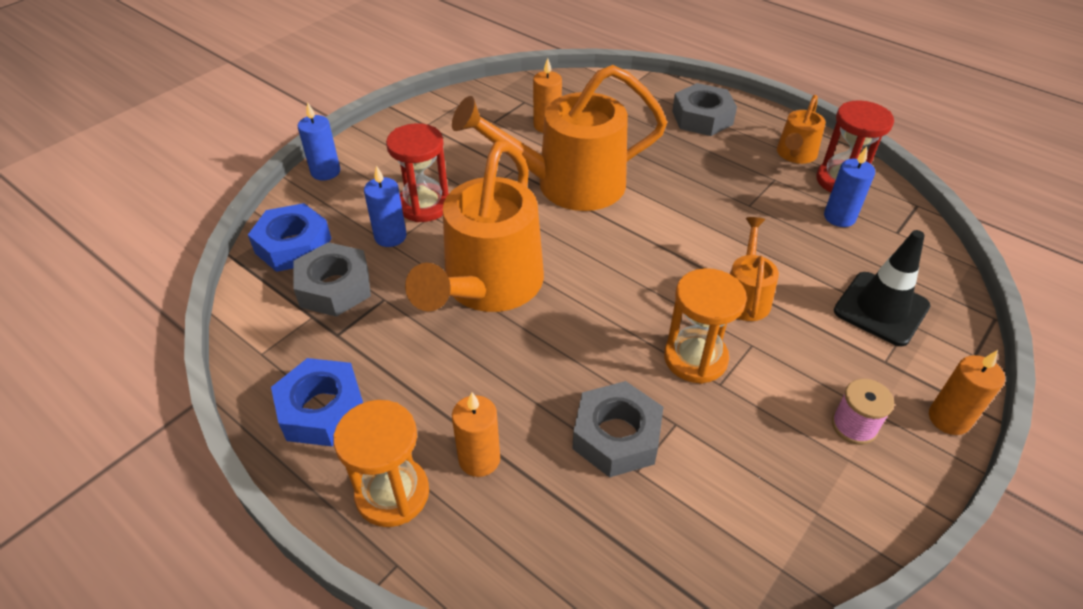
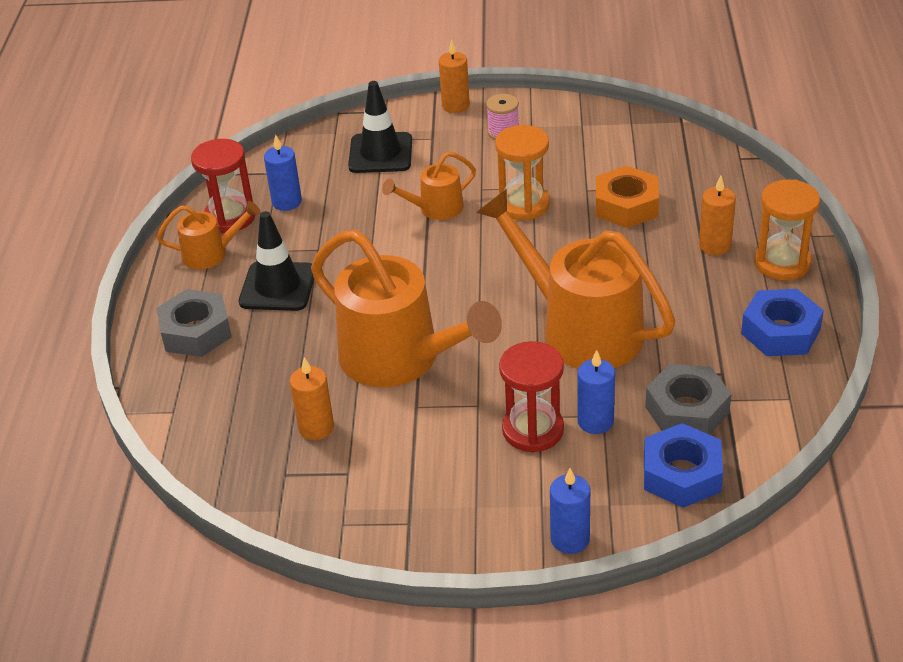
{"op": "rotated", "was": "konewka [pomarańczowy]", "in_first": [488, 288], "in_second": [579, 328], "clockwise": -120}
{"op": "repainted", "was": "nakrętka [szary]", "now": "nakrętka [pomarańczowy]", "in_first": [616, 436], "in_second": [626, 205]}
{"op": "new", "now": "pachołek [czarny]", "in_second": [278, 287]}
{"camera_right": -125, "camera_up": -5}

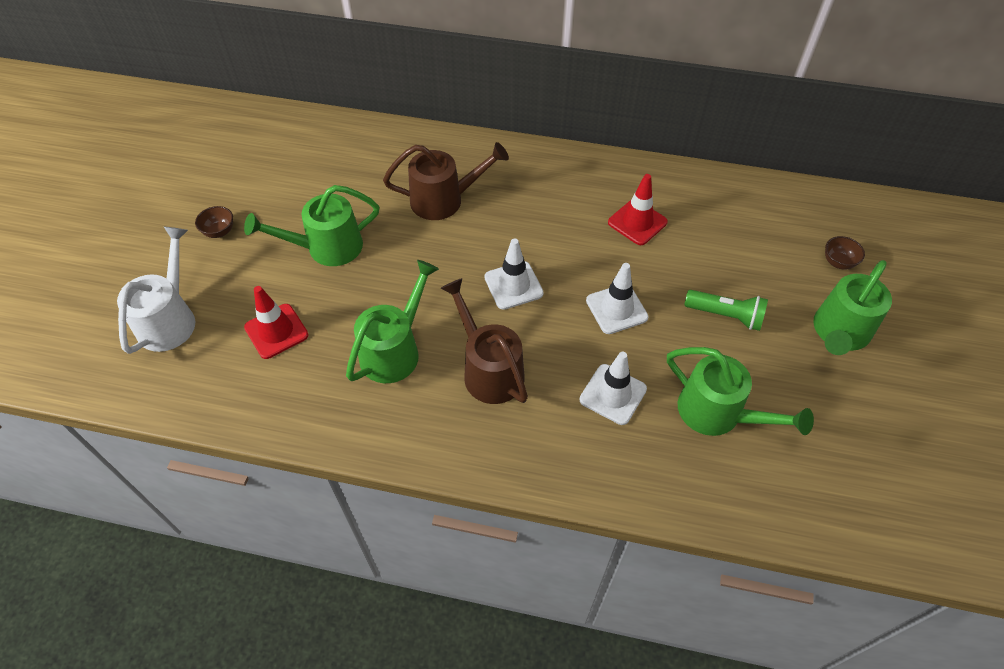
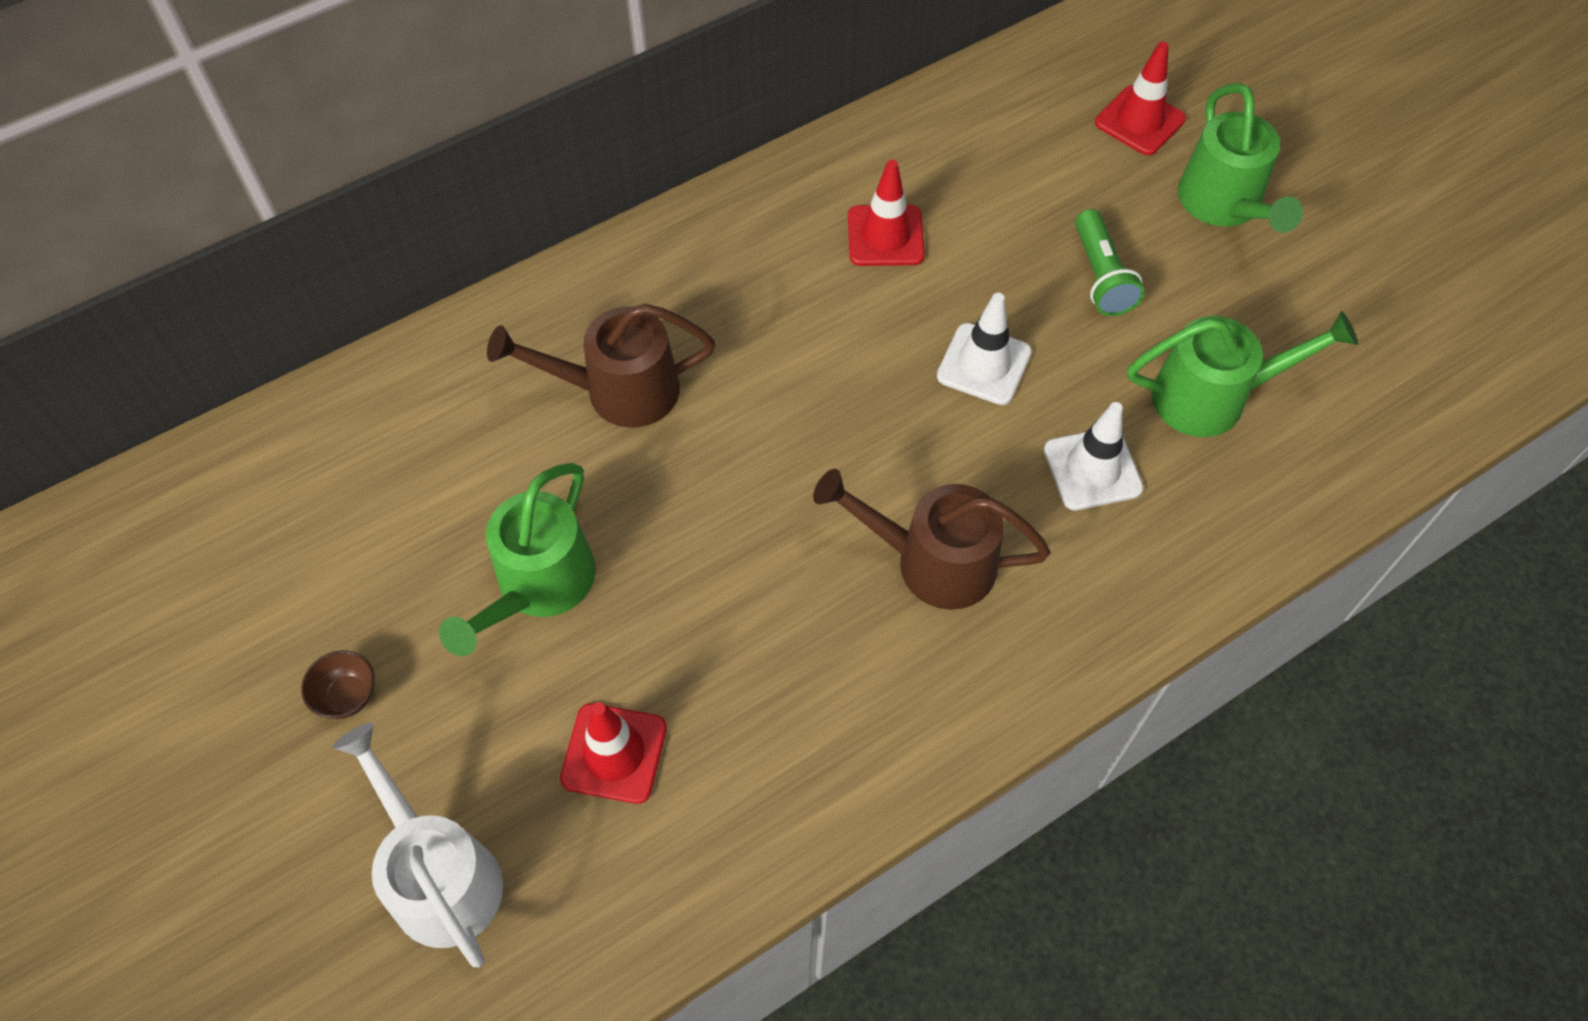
{"op": "gone", "was": "konewka [zielony]", "in_first": [395, 349]}
{"op": "rotated", "was": "konewka [brązowy]", "in_first": [445, 200], "in_second": [617, 391], "clockwise": -135}
{"op": "gone", "was": "pachołek [biały]", "in_first": [513, 285]}
{"op": "rotated", "was": "latarka [zielony]", "in_first": [725, 316], "in_second": [1101, 276], "clockwise": 105}
{"op": "swapped", "was": "miska [brązowy]", "now": "pachołek [czerwony]", "in_first": [838, 262], "in_second": [1139, 121]}
{"camera_right": -45, "camera_up": 5}

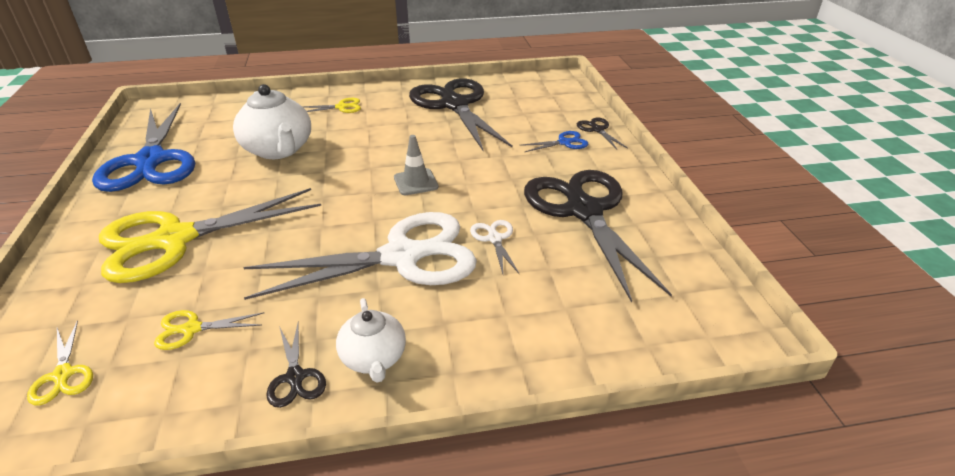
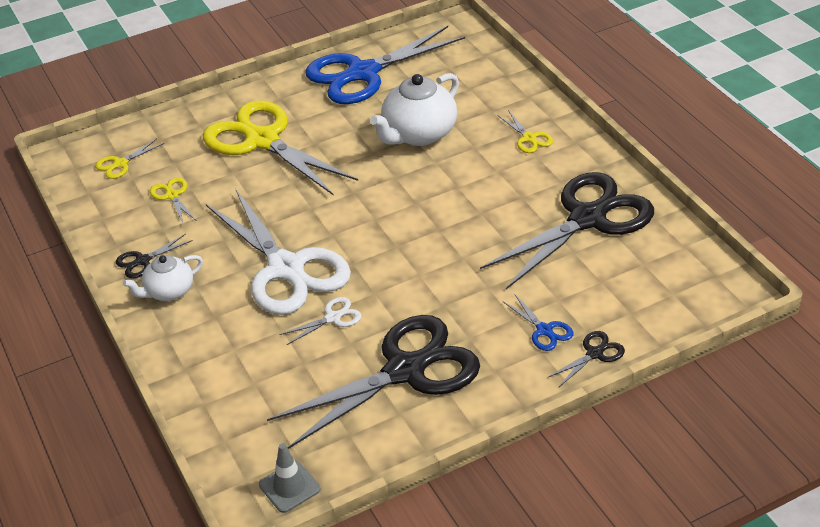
{"op": "shifted", "was": "pachołek [szary]", "in_first": [416, 182], "in_second": [289, 487]}
{"camera_right": 75, "camera_up": 5}

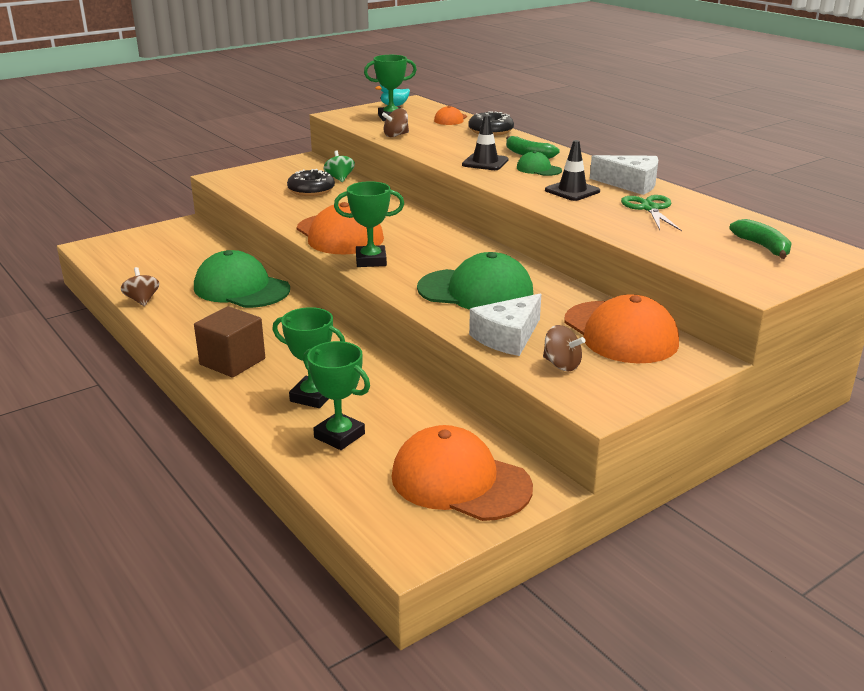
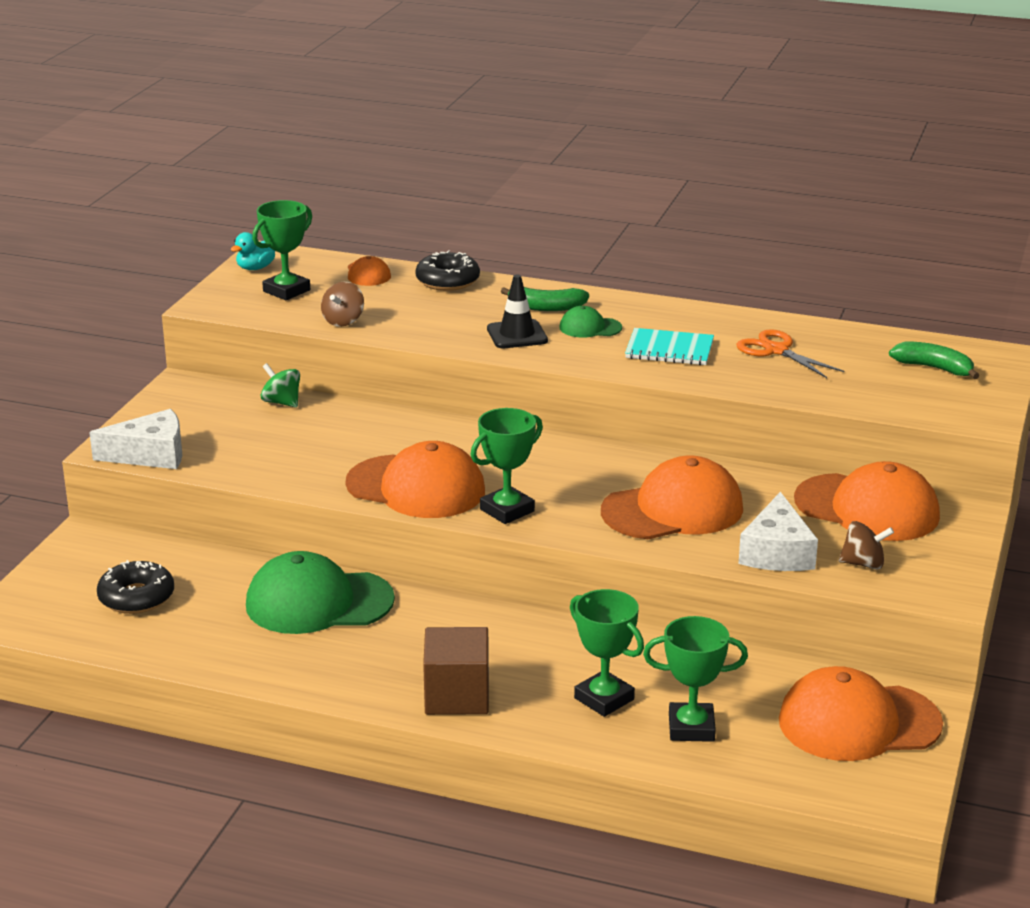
{"op": "gone", "was": "bączek [brązowy]", "in_first": [142, 300]}
{"op": "rotated", "was": "puchar [zielony]", "in_first": [313, 396], "in_second": [604, 699], "clockwise": 60}
{"op": "shifted", "was": "donut [czarny]", "in_first": [311, 190], "in_second": [136, 597]}
{"op": "repainted", "was": "czapka [zielony]", "now": "czapka [pomarańczowy]", "in_first": [476, 291], "in_second": [673, 510]}
{"op": "swapped", "was": "pachołek [czarny]", "now": "zeszyt [turkusowy]", "in_first": [572, 191], "in_second": [669, 349]}
{"op": "shifted", "was": "ser [biały]", "in_first": [631, 184], "in_second": [151, 454]}
{"op": "repainted", "was": "nożyczki [zielony]", "now": "nożyczki [pomarańczowy]", "in_first": [650, 208], "in_second": [776, 350]}
{"camera_right": -35, "camera_up": 0}

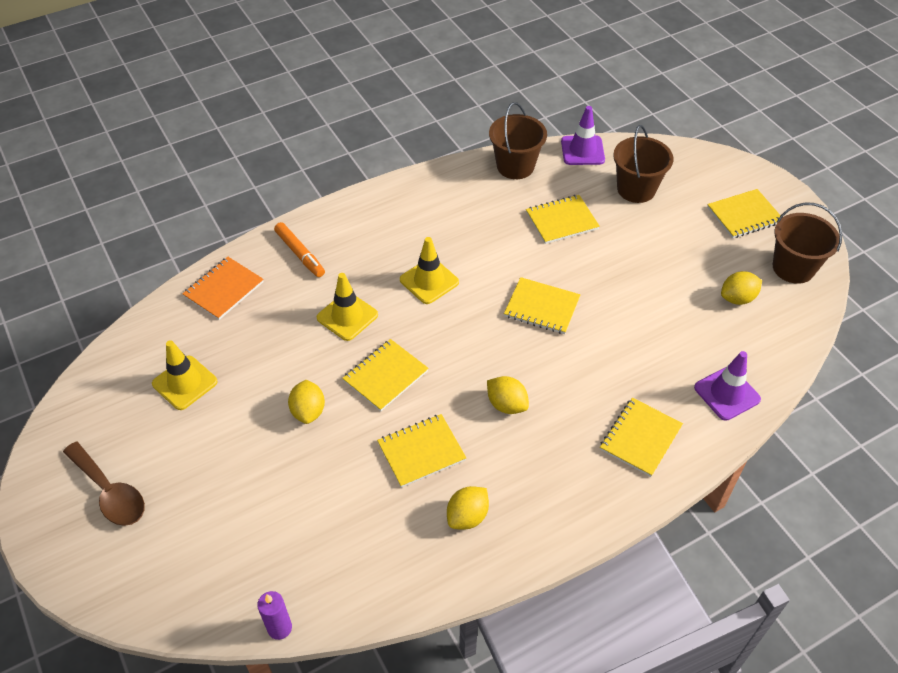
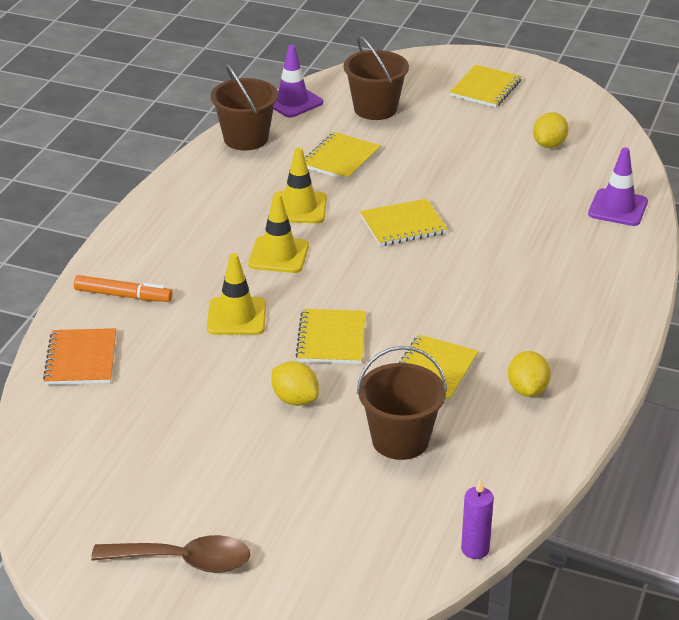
{"op": "shifted", "was": "pachołek [żółty]", "in_first": [185, 383], "in_second": [299, 208]}
{"op": "gone", "was": "cytryna [żółty]", "in_first": [506, 404]}
{"op": "gone", "was": "zeszyt [żółty]", "in_first": [640, 438]}
{"op": "shifted", "was": "wiadro [brązowy]", "in_first": [793, 268], "in_second": [400, 440]}
{"camera_right": -40, "camera_up": -15}

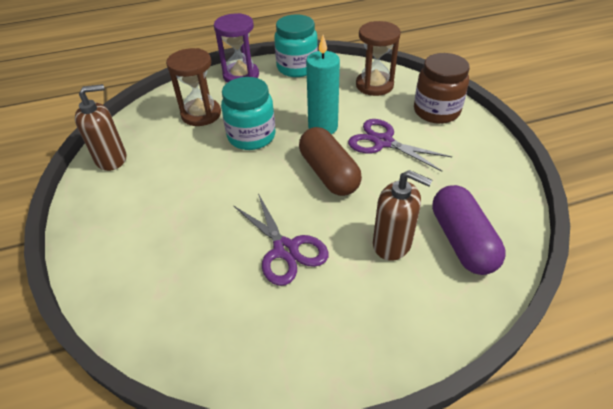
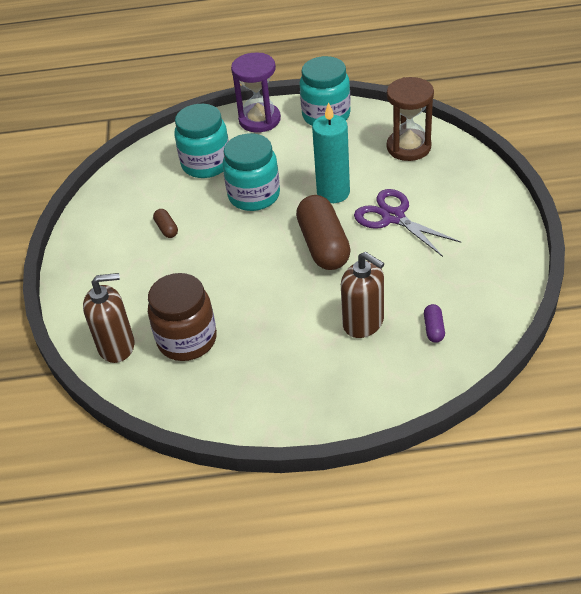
{"op": "shifted", "was": "dozownik mydła [brązowy]", "in_first": [111, 159], "in_second": [117, 346]}
{"op": "swapped", "was": "klepsydra [brązowy]", "now": "słoik [turkusowy]", "in_first": [201, 114], "in_second": [206, 164]}
{"op": "gone", "was": "nożyczki [fioletowy]", "in_first": [285, 249]}
{"op": "shifted", "was": "słoik [brązowy]", "in_first": [436, 111], "in_second": [187, 340]}
{"op": "scaled", "was": "kapsułka [fioletowy]", "in_first": [462, 241], "in_second": [433, 329], "ratio": 0.43}
{"op": "new", "now": "kapsułka [brązowy]", "in_second": [166, 229]}
{"camera_right": 15, "camera_up": 0}

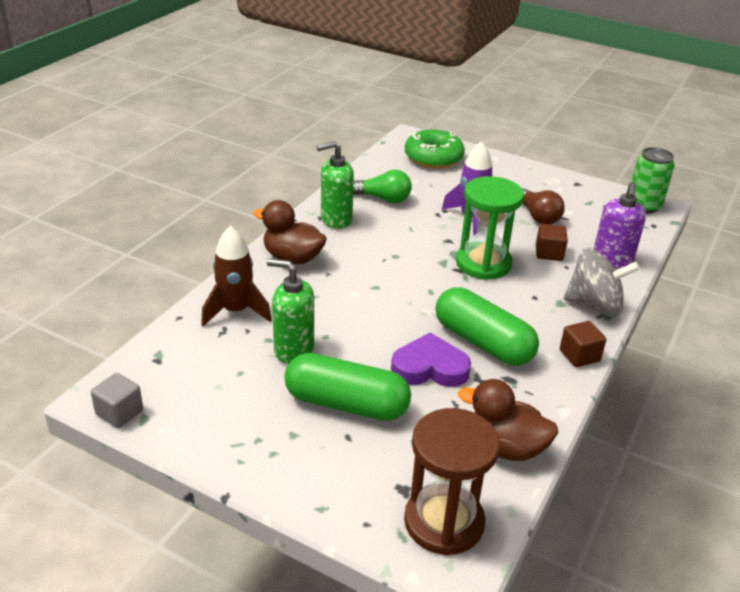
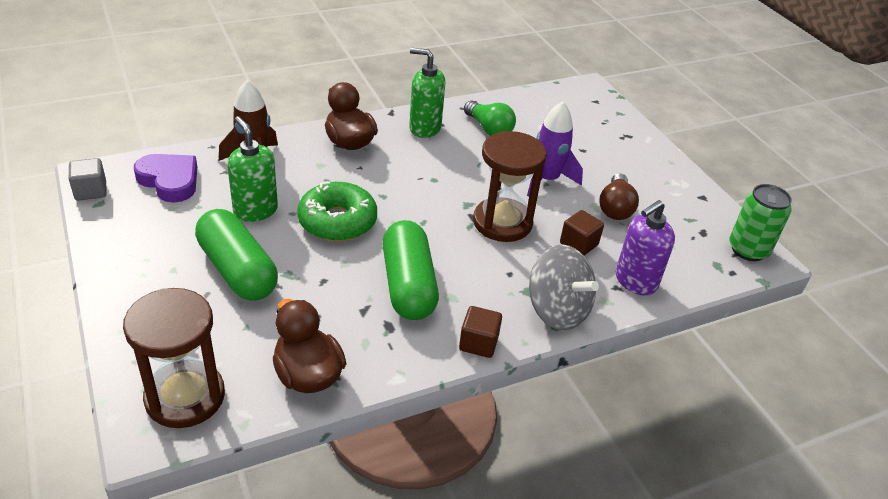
{"op": "shifted", "was": "serce [fioletowy]", "in_first": [430, 367], "in_second": [170, 181]}
{"op": "shifted", "was": "donut [zielony]", "in_first": [433, 158], "in_second": [337, 221]}
{"op": "repainted", "was": "klepsydra [zielony]", "now": "klepsydra [brązowy]", "in_first": [483, 263], "in_second": [502, 222]}
{"camera_right": 35, "camera_up": 5}

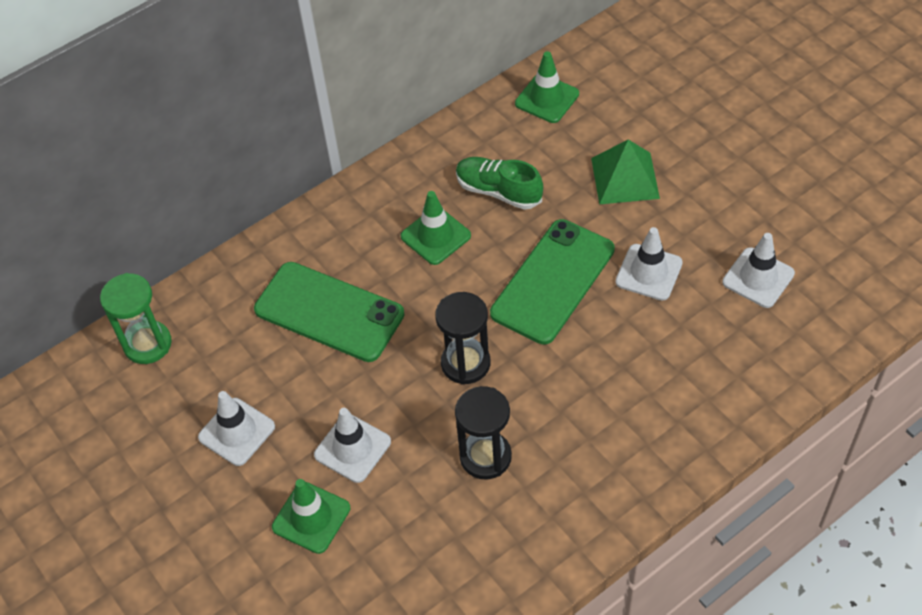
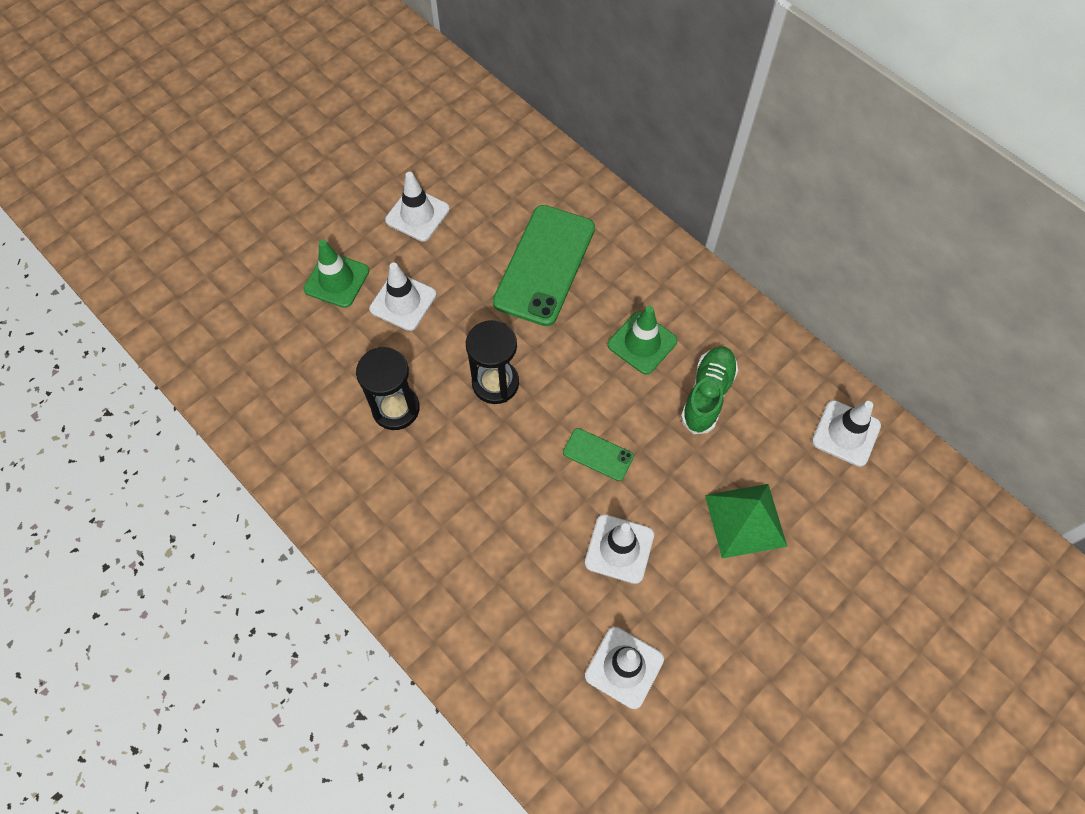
{"op": "gone", "was": "klepsydra [zielony]", "in_first": [147, 344]}
{"op": "scaled", "was": "telefon [zielony]", "in_first": [553, 281], "in_second": [598, 454], "ratio": 0.46}
{"op": "repainted", "was": "pachołek [zielony]", "now": "pachołek [biały]", "in_first": [547, 99], "in_second": [846, 433]}
{"camera_right": 80, "camera_up": 10}

